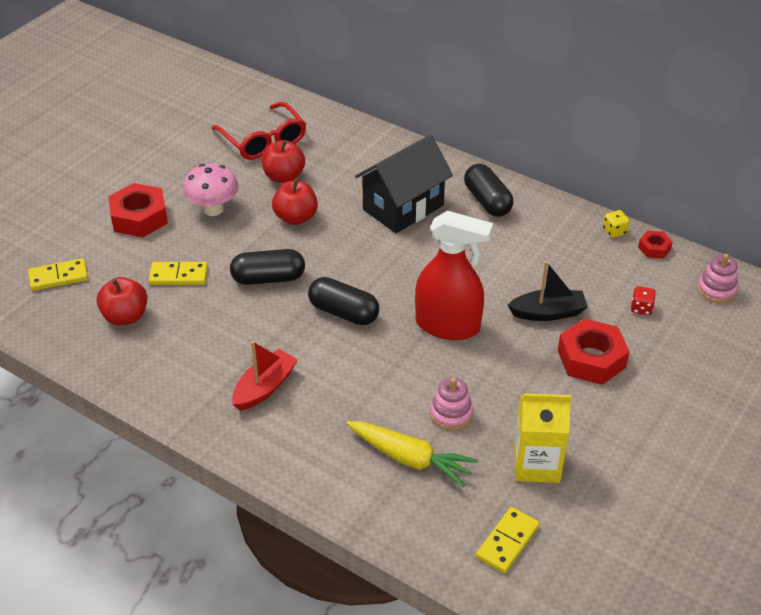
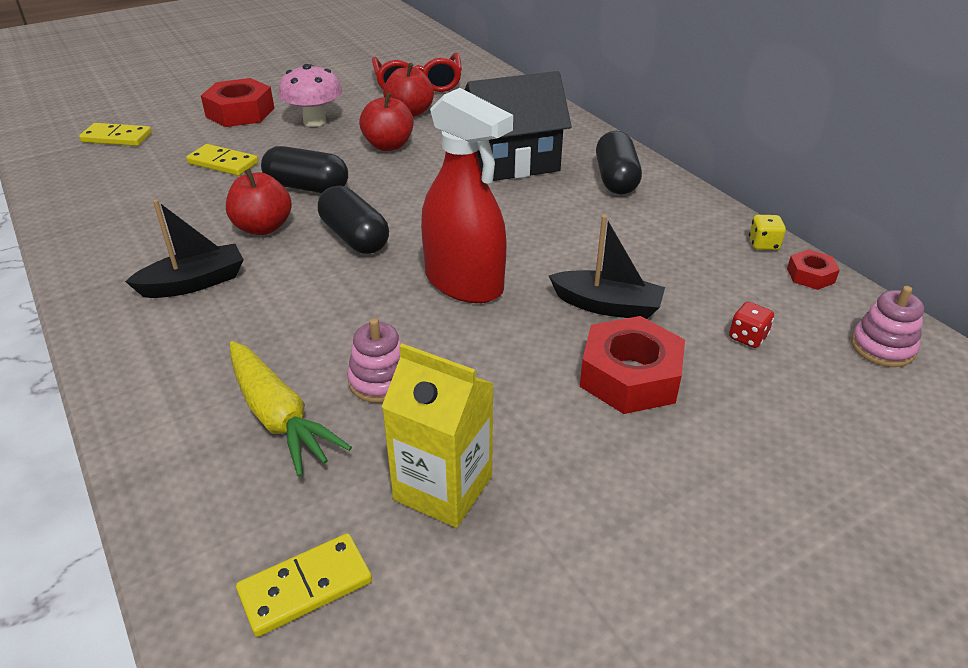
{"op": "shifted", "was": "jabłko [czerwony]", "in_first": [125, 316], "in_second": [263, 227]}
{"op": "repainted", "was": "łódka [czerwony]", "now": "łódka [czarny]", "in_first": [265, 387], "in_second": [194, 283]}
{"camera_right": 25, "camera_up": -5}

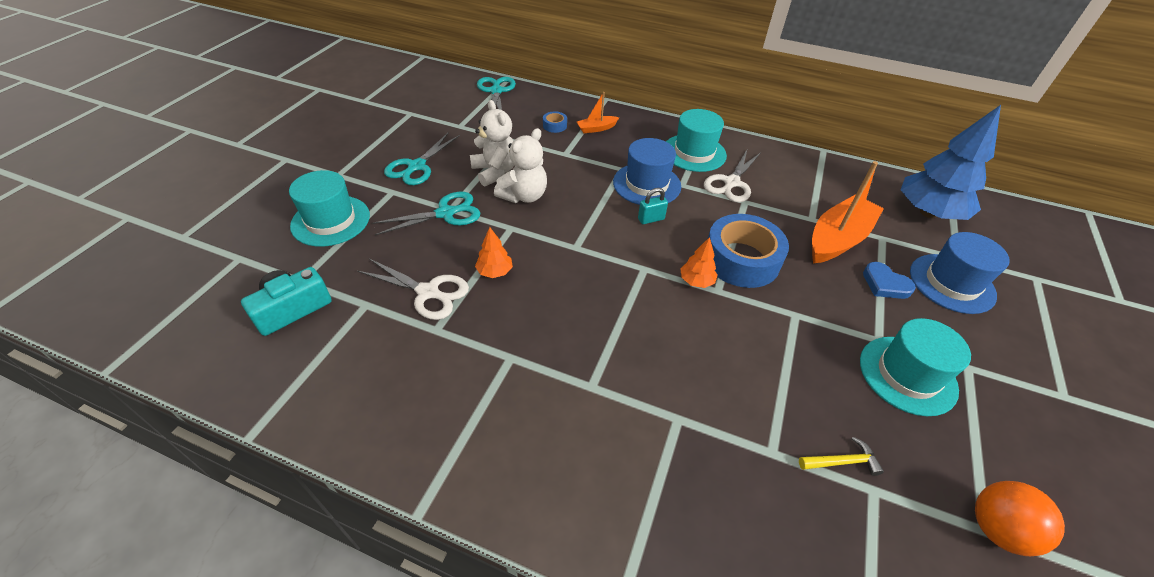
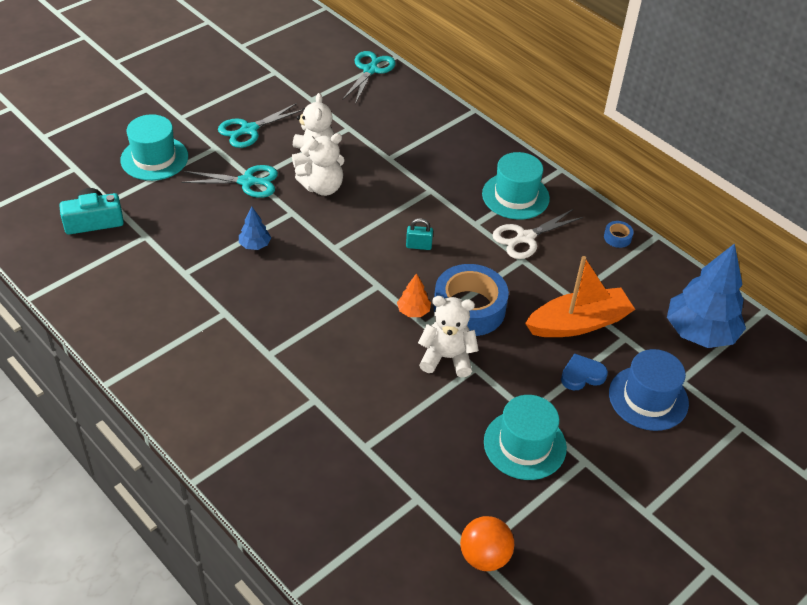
{"op": "gone", "was": "nożyczki [biały]", "in_first": [428, 292]}
{"op": "repainted", "was": "drzewko [pomarańczowy]", "now": "drzewko [niebieski]", "in_first": [495, 272], "in_second": [255, 245]}
{"op": "shifted", "was": "taśma klejąca [niebieski]", "in_first": [555, 126], "in_second": [617, 237]}
{"op": "gone", "was": "łódka [pomarańczowy]", "in_first": [596, 128]}
{"op": "gone", "was": "kapelusz [niebieski]", "in_first": [646, 184]}
{"op": "gone", "was": "młotek [żółty]", "in_first": [842, 462]}
{"op": "rotated", "was": "serce [niebieski]", "in_first": [885, 284], "in_second": [582, 375], "clockwise": 90}
{"op": "new", "now": "miś [biały]", "in_second": [447, 358]}
{"camera_right": 25, "camera_up": 0}

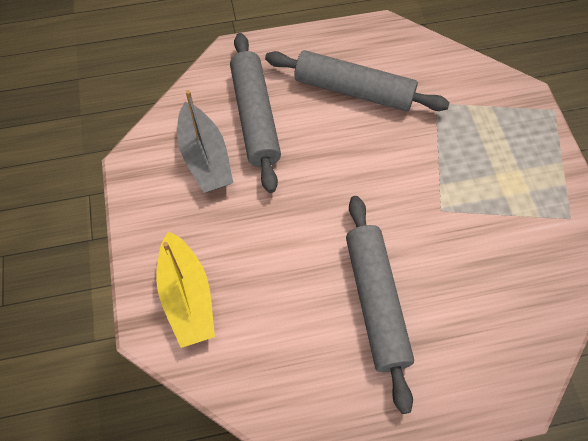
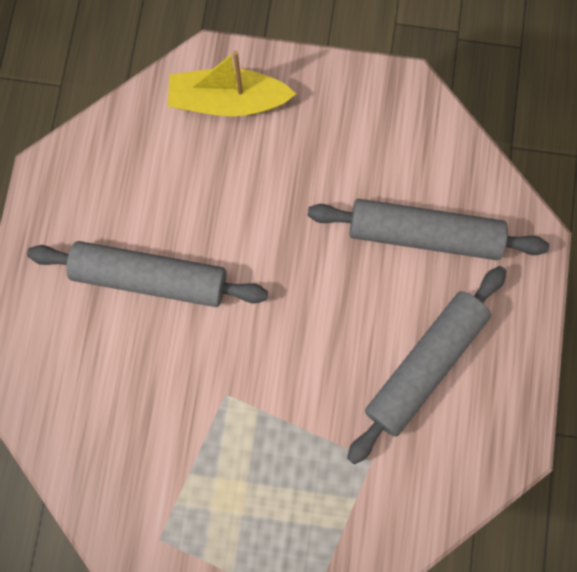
{"op": "gone", "was": "łódka [szary]", "in_first": [205, 158]}
{"camera_right": 110, "camera_up": 15}

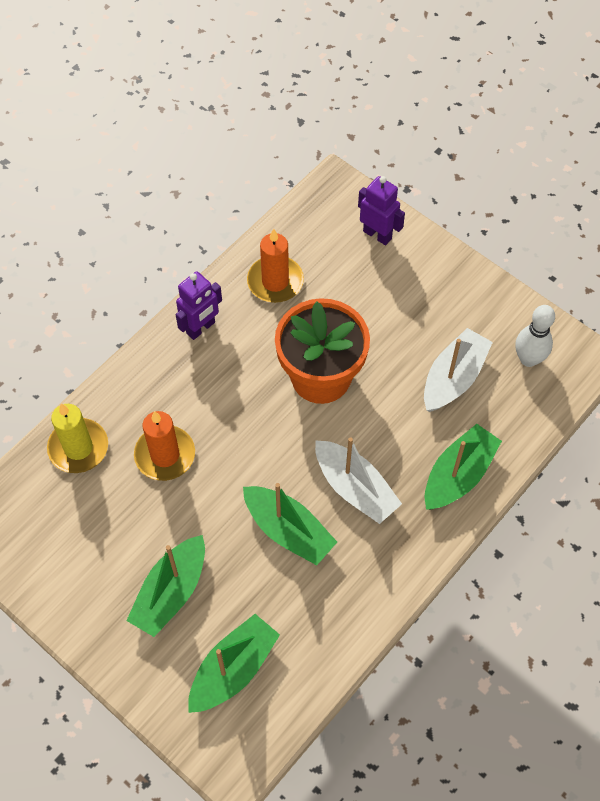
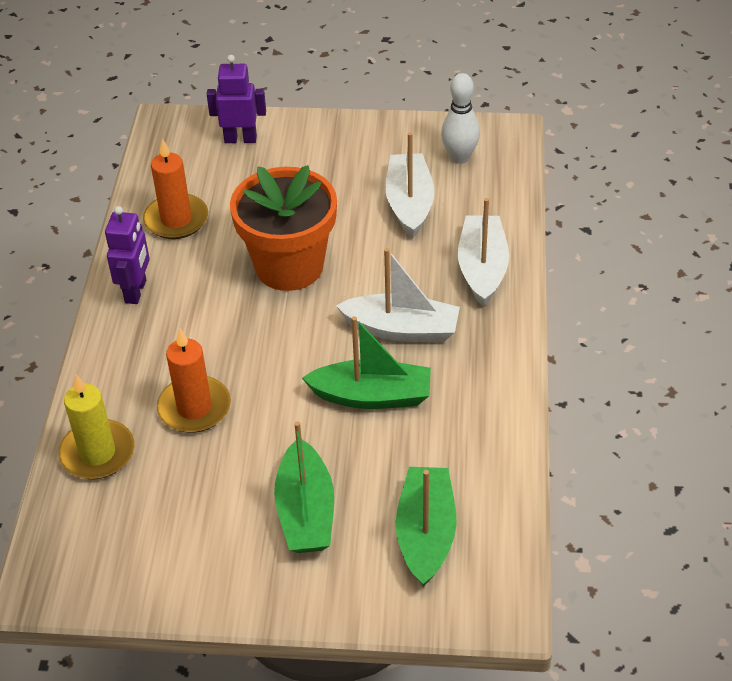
{"op": "repainted", "was": "łódka [zielony]", "now": "łódka [biały]", "in_first": [458, 475], "in_second": [482, 268]}
{"camera_right": -35, "camera_up": -15}

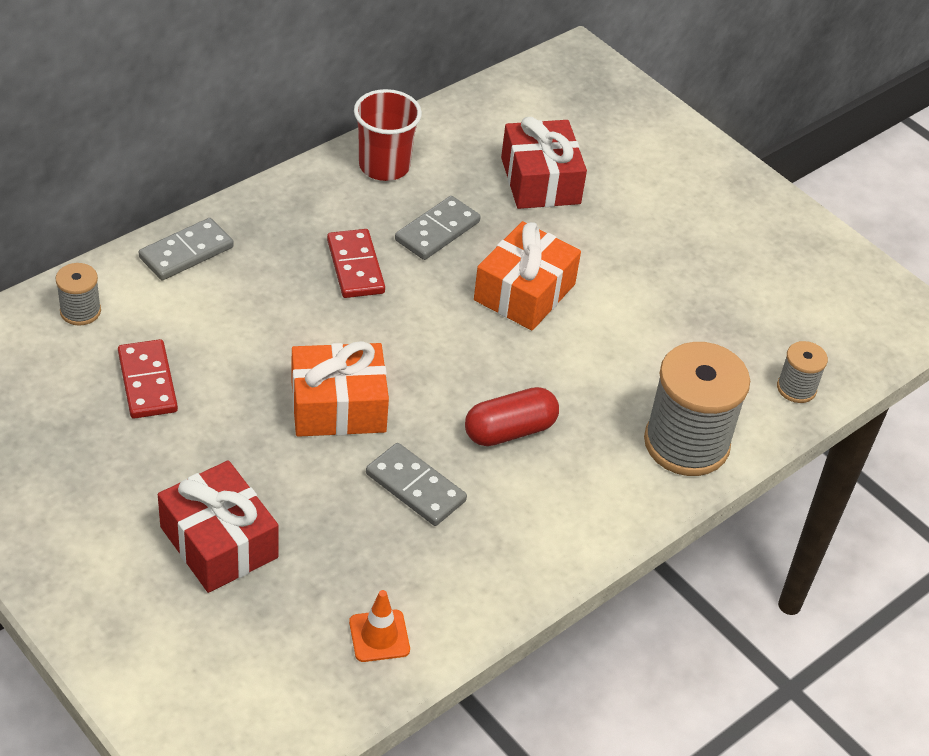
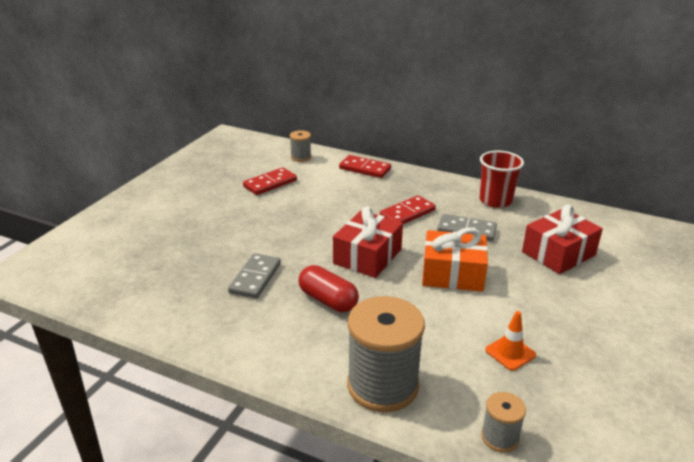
{"op": "repainted", "was": "kostka domina [szary]", "now": "kostka domina [czerwony]", "in_first": [186, 252], "in_second": [365, 169]}
{"op": "shifted", "was": "prezent [czerwony]", "in_first": [219, 542], "in_second": [367, 256]}
{"op": "gone", "was": "prezent [pomarańczowy]", "in_first": [338, 406]}
{"op": "shifted", "was": "pachołek [pomarańczowy]", "in_first": [379, 636], "in_second": [510, 353]}
{"camera_right": 70, "camera_up": -15}

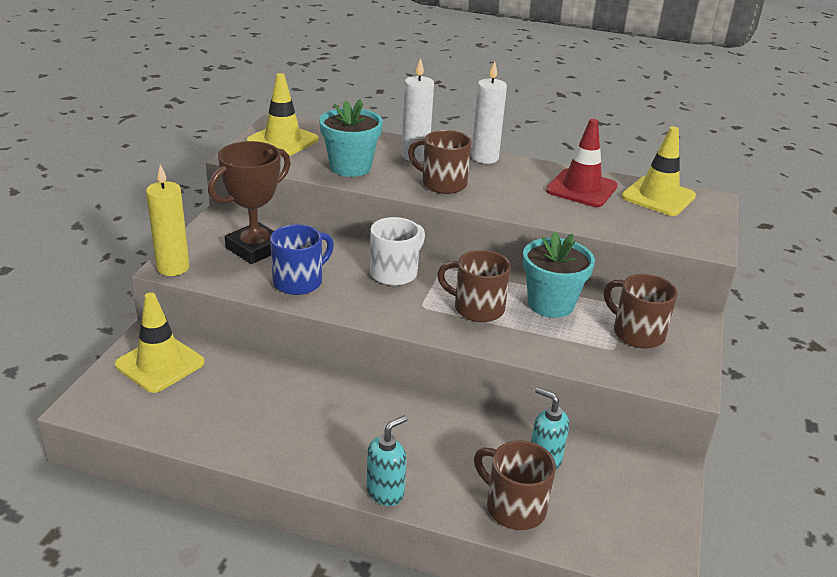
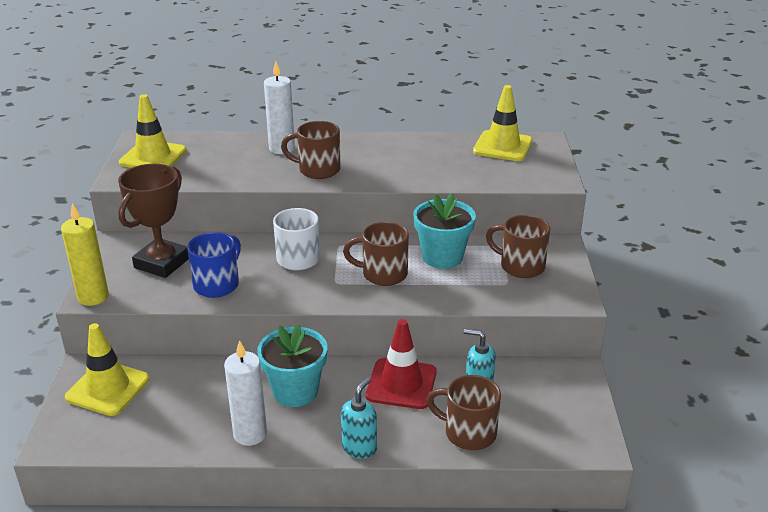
{"op": "shifted", "was": "doniczka [turkusowy]", "in_first": [350, 167], "in_second": [295, 391]}
{"op": "shifted", "was": "świeca [biały]", "in_first": [484, 158], "in_second": [250, 434]}
{"op": "shifted", "was": "pachołek [czerwony]", "in_first": [581, 188], "in_second": [401, 384]}
{"camera_right": -15, "camera_up": 0}

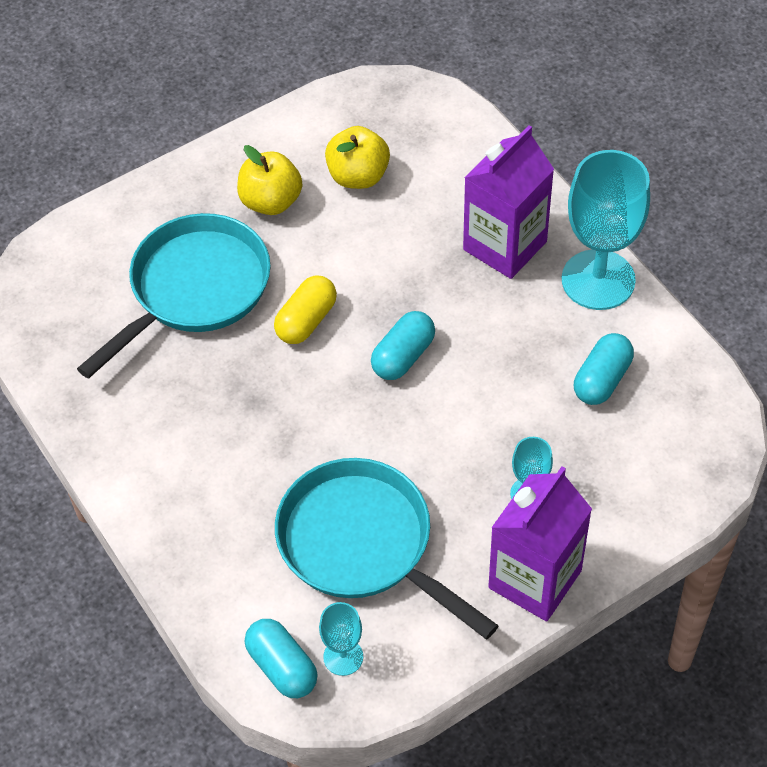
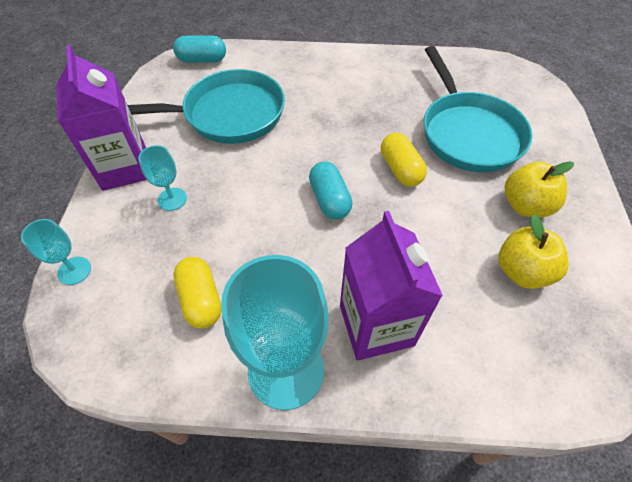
{"op": "shifted", "was": "kielich [turkusowy]", "in_first": [343, 657], "in_second": [74, 270]}
{"op": "repainted", "was": "kapsułka [turkusowy]", "now": "kapsułka [żółty]", "in_first": [602, 379], "in_second": [201, 299]}
{"camera_right": 125, "camera_up": 0}

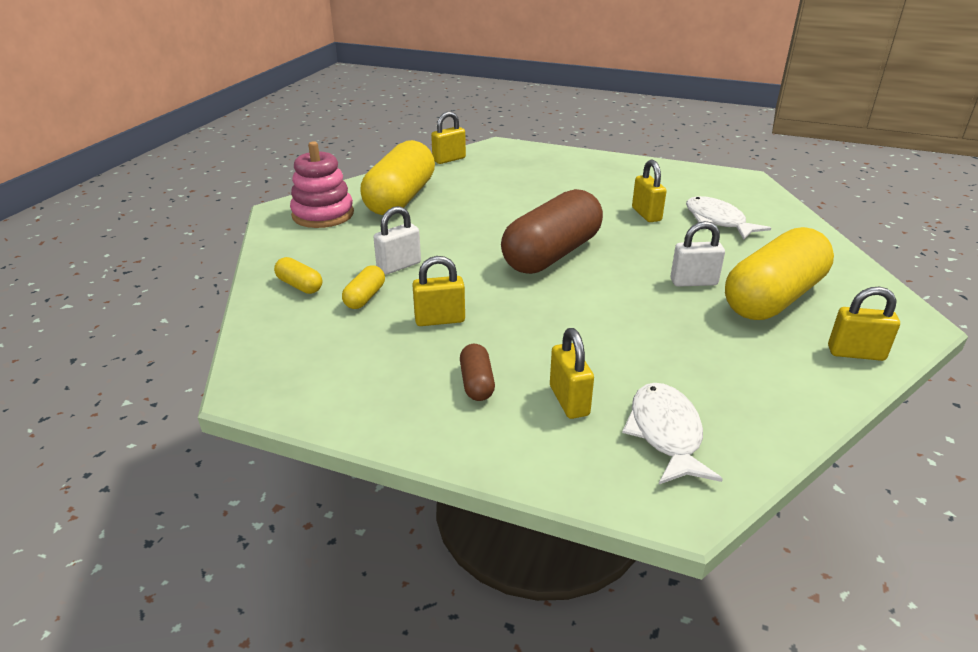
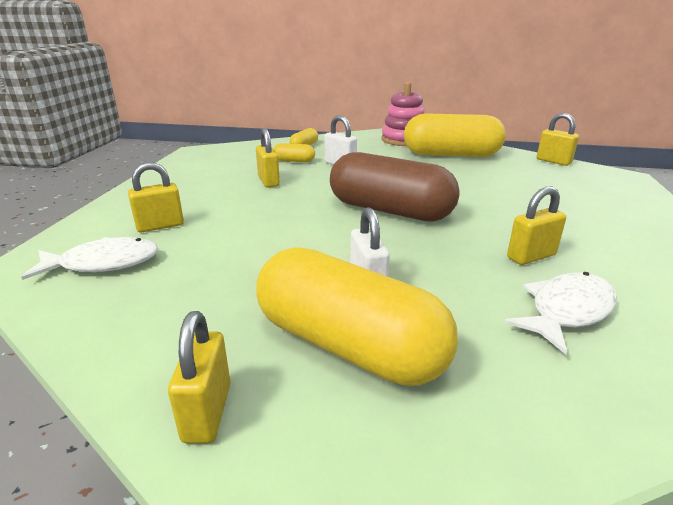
{"op": "gone", "was": "kapsułka [brązowy]", "in_first": [477, 383]}
{"camera_right": 80, "camera_up": -5}

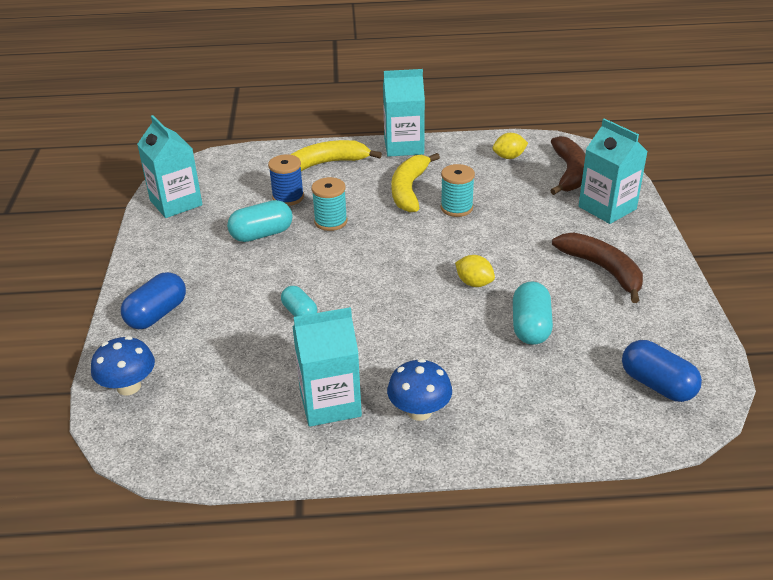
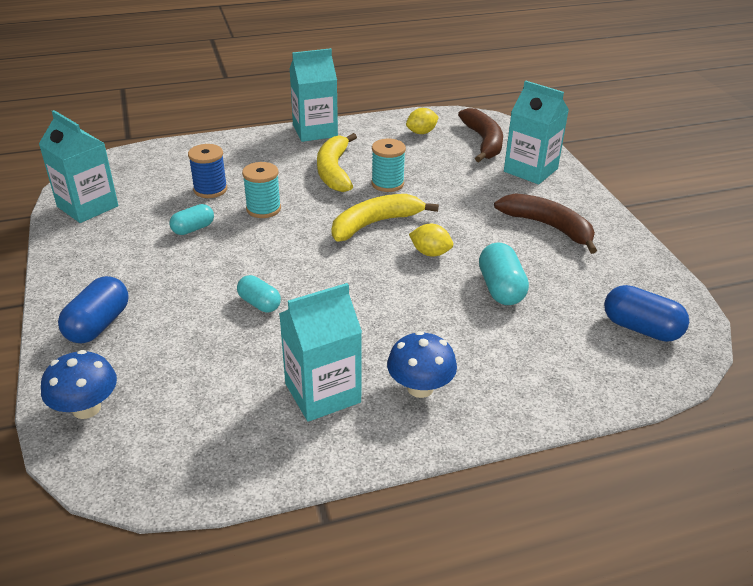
{"op": "scaled", "was": "kapsułka [turkusowy]", "in_first": [262, 234], "in_second": [193, 229], "ratio": 0.65}
{"op": "shifted", "was": "banan [żółty]", "in_first": [326, 163], "in_second": [375, 224]}
{"camera_right": -15, "camera_up": 0}

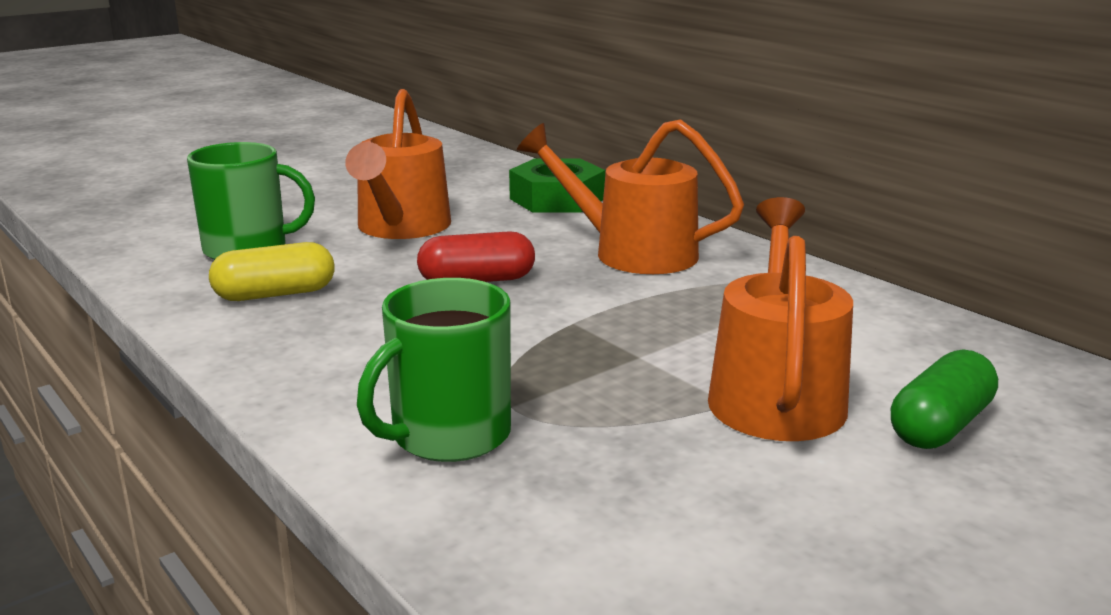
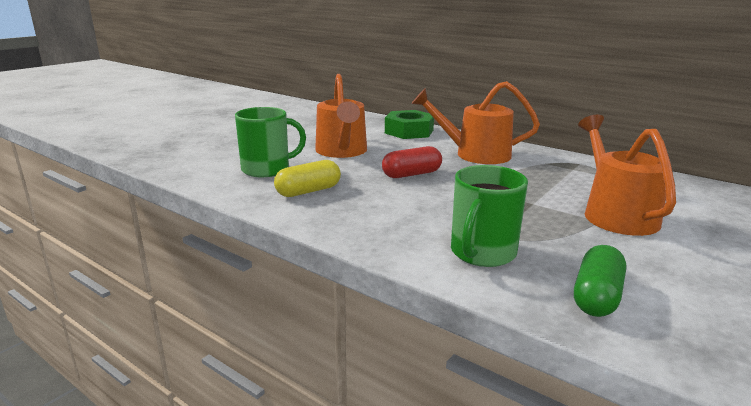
{"op": "shifted", "was": "kapsułka [zielony]", "in_first": [940, 426], "in_second": [596, 296]}
{"camera_right": -15, "camera_up": 0}

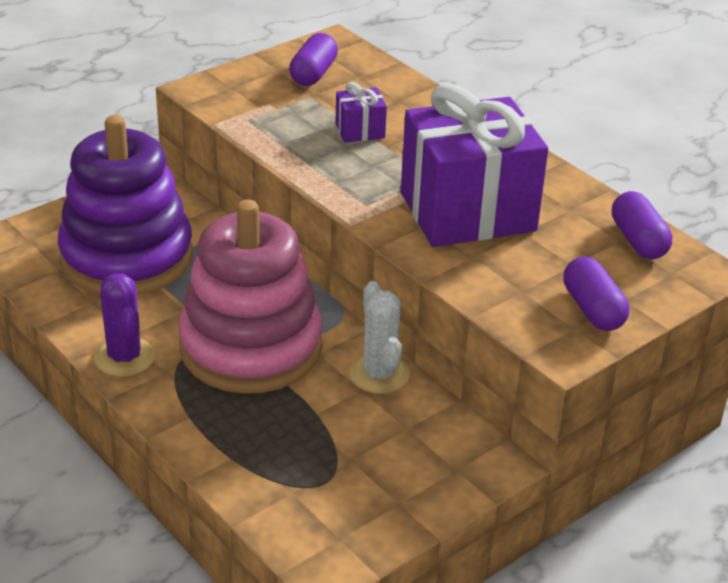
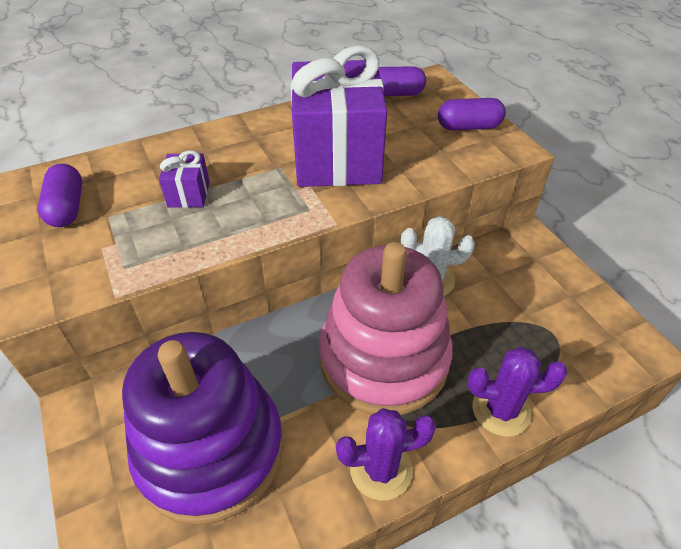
{"op": "rotated", "was": "kapsułka [fioletowy]", "in_first": [313, 74], "in_second": [67, 208], "clockwise": 45}
{"op": "new", "now": "kaktus [fioletowy]", "in_second": [501, 410]}
{"camera_right": -75, "camera_up": 10}

